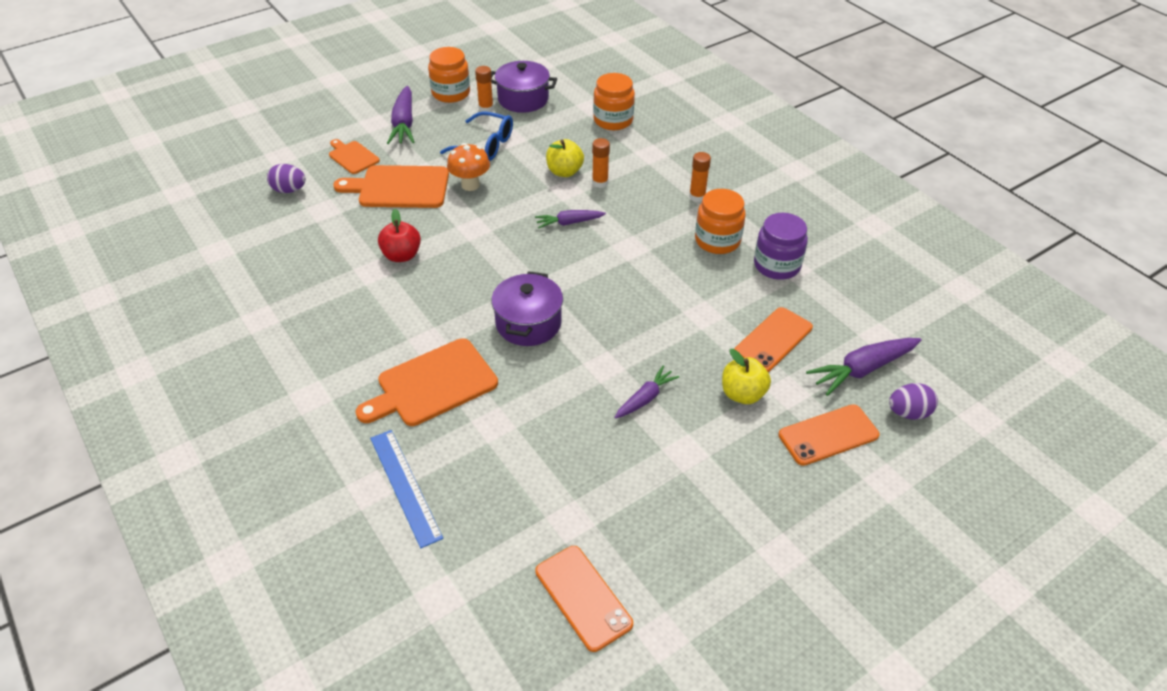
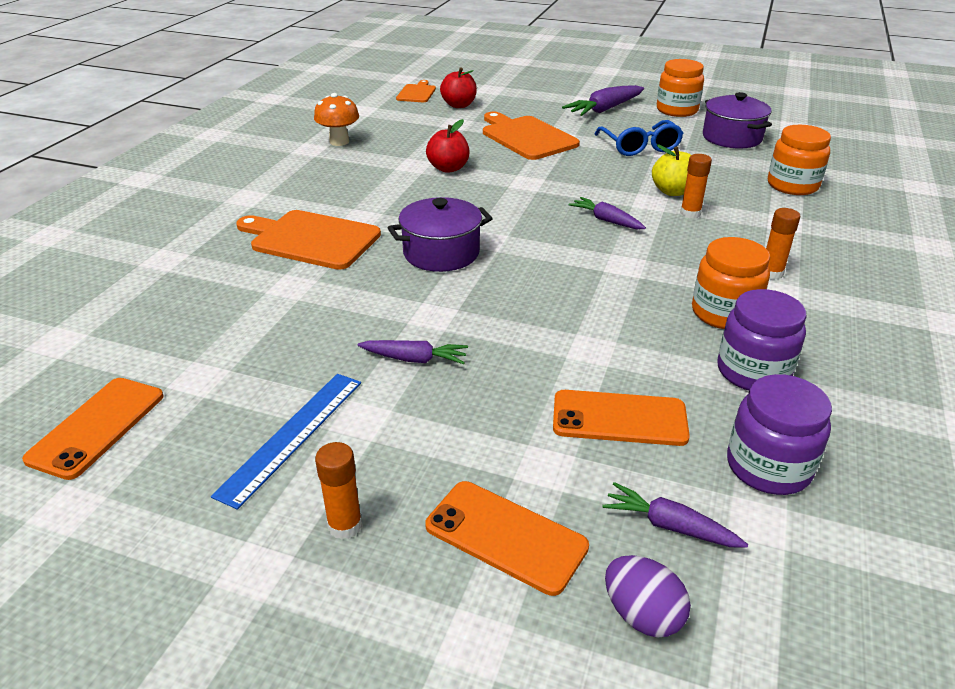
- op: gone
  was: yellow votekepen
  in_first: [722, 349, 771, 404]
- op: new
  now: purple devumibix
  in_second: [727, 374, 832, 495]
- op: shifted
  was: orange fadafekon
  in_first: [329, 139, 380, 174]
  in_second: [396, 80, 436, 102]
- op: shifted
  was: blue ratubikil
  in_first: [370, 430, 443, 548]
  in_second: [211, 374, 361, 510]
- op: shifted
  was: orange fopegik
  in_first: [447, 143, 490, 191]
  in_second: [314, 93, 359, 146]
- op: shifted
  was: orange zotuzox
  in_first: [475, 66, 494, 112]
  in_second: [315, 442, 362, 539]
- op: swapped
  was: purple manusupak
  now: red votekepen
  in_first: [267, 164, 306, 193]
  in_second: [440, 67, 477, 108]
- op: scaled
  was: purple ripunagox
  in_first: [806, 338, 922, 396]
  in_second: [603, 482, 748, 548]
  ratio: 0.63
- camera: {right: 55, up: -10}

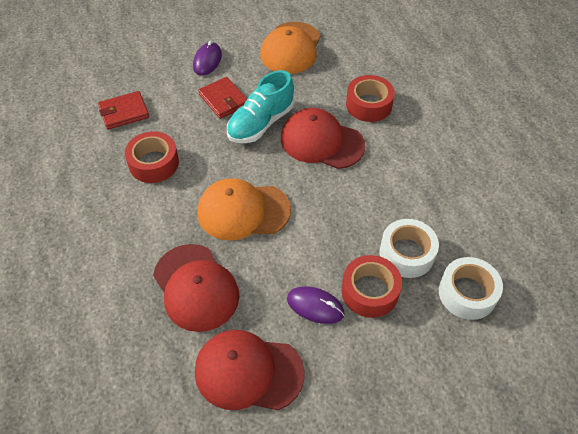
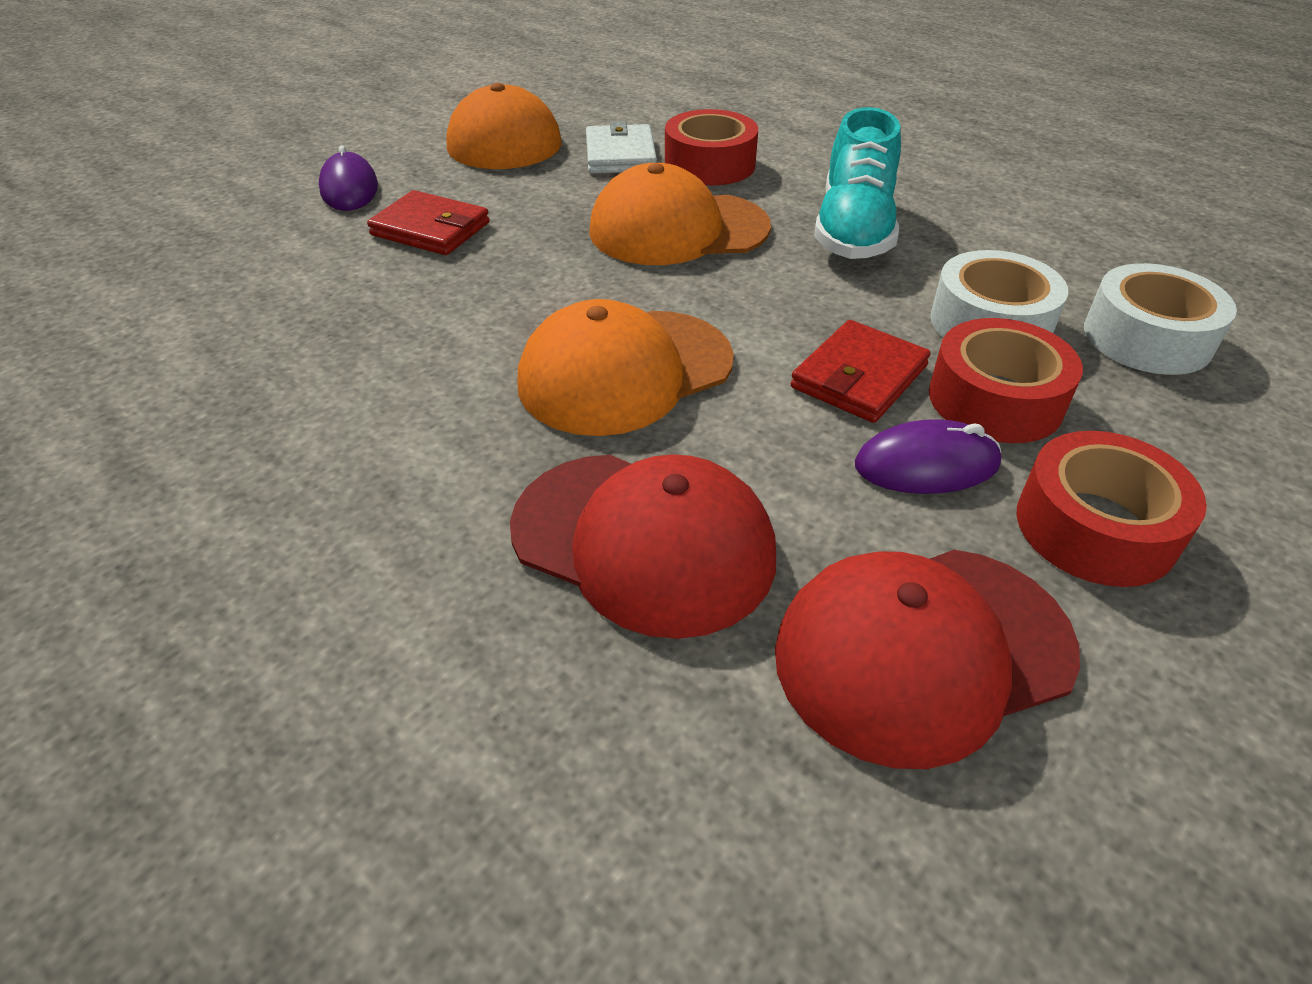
- op: new
  now: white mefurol
  in_second: [586, 121, 657, 174]
- op: shifted
  was: red mefurol
  in_first: [98, 91, 149, 130]
  in_second: [791, 320, 931, 423]
- op: shifted
  was: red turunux
  in_first: [125, 131, 179, 183]
  in_second: [1017, 431, 1207, 587]
- op: shifted
  was: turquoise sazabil
  in_first: [227, 70, 294, 143]
  in_second: [814, 107, 901, 259]
- op: repainted
  was: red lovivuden
  now: orange lovivuden
  in_first: [281, 108, 365, 169]
  in_second: [589, 163, 771, 265]
- camera: {right: -30, up: -10}

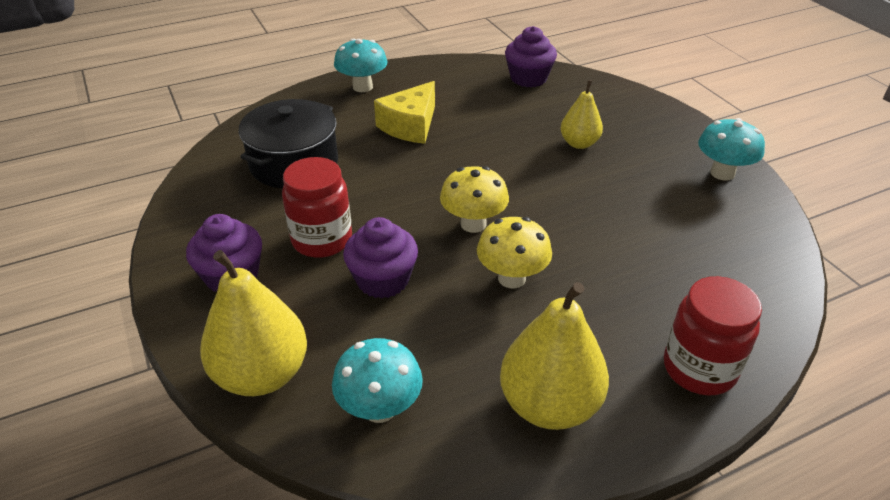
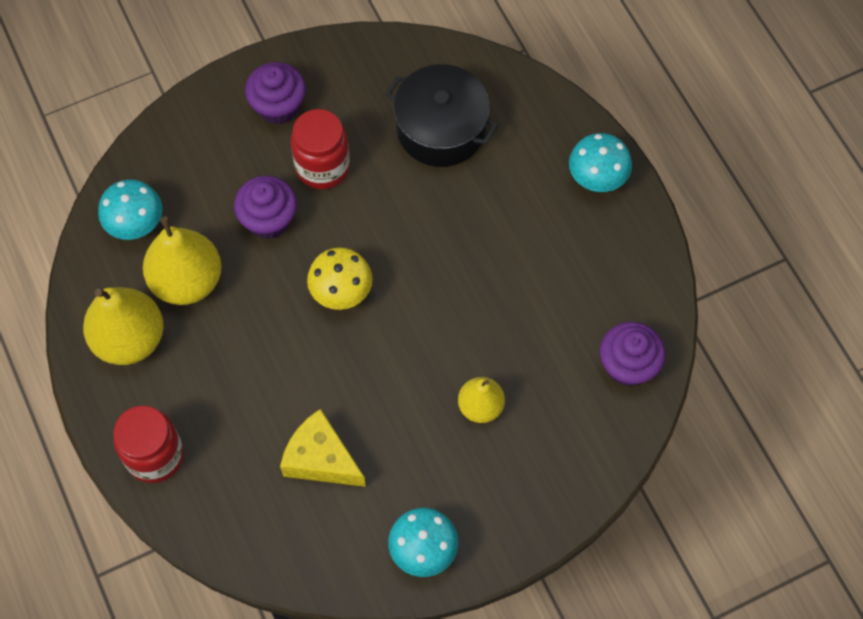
- op: gone
  was: yellow fopegik
  in_first: [477, 217, 552, 289]
- op: shifted
  was: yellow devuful
  in_first: [200, 250, 307, 396]
  in_second: [143, 216, 221, 305]
- op: shifted
  was: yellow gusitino
  in_first: [374, 81, 435, 144]
  in_second: [280, 409, 366, 487]
- camera: {right: 90, up: 25}

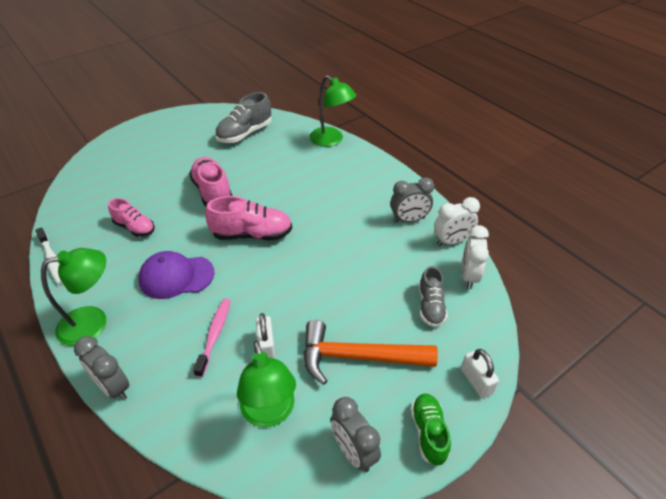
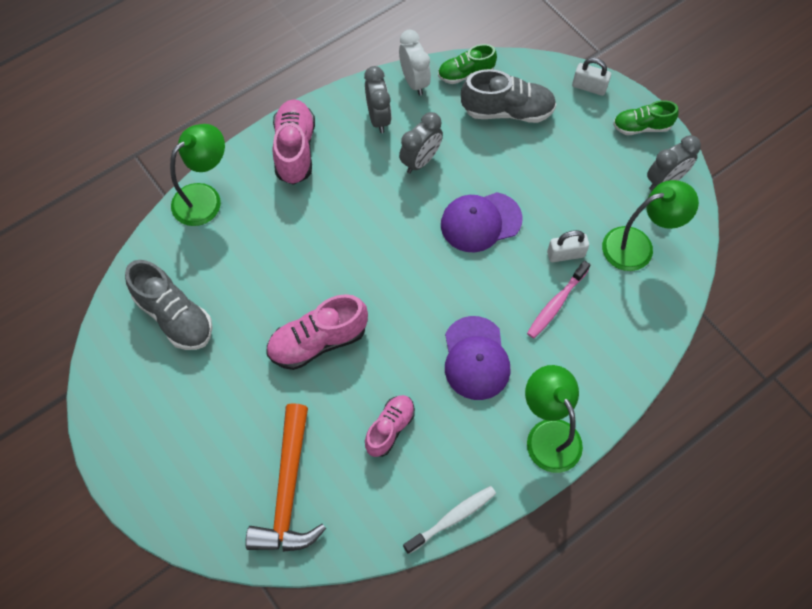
- op: new
  now: purple lovivuden
  in_second: [441, 192, 523, 252]
- op: shifted
  was: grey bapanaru
  in_first: [74, 336, 129, 400]
  in_second: [399, 112, 443, 174]
- op: shifted
  was: pink sazabil
  in_first: [205, 196, 292, 240]
  in_second: [272, 99, 315, 185]
- op: shifted
  was: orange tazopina
  in_first: [303, 320, 438, 385]
  in_second: [245, 403, 326, 552]
- op: swapped
  was: white bapanaru
  now: green sazabil
  in_first: [462, 225, 489, 289]
  in_second: [438, 44, 497, 84]
- op: rotated
  was: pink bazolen
  in_first: [193, 298, 231, 378]
  in_second: [527, 261, 590, 338]
  clockwise: -60
- op: rotated
  was: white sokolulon
  in_first: [461, 349, 499, 398]
  in_second: [572, 58, 611, 96]
  clockwise: 45
- op: scaled
  was: grey sazabil
  in_first: [419, 266, 448, 327]
  in_second: [461, 69, 556, 123]
  ratio: 1.55
- camera: {right: -90, up: 20}

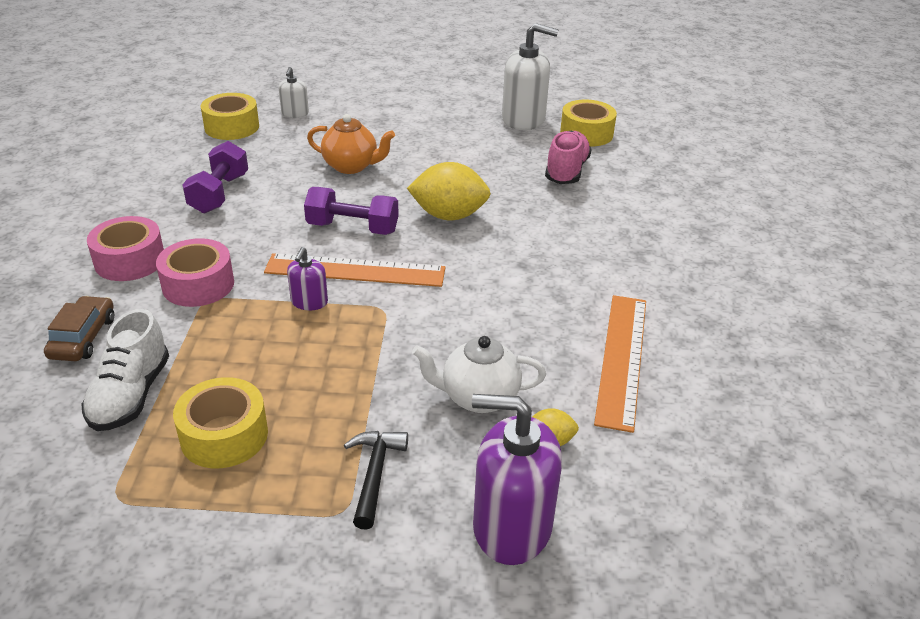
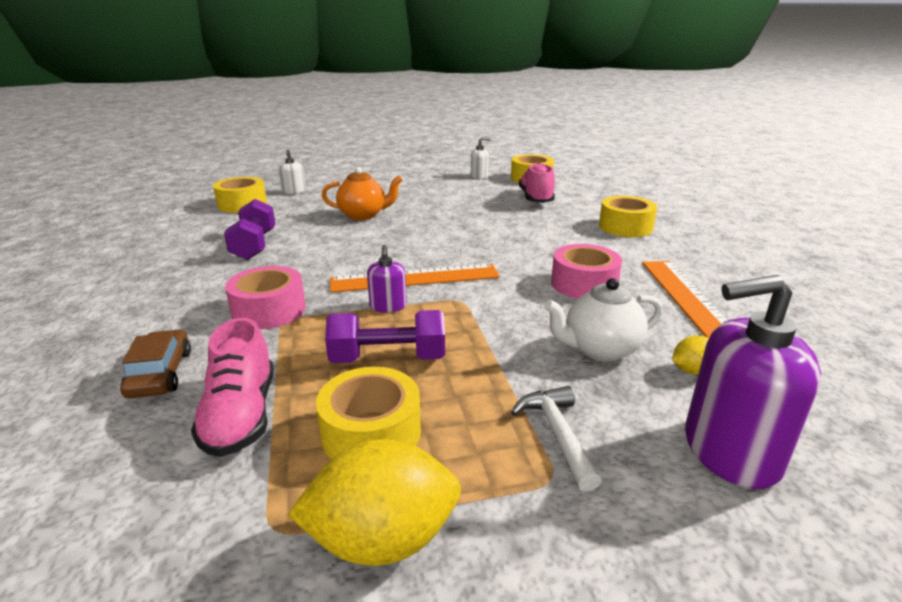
- op: new
  now: yellow turunux
  in_second: [599, 196, 657, 237]
- op: shifted
  was: pink turunux
  in_first: [87, 216, 164, 281]
  in_second: [551, 244, 622, 299]
- op: shifted
  was: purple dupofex
  in_first: [304, 187, 399, 235]
  in_second: [325, 310, 445, 363]
- op: shifted
  was: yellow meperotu
  in_first: [407, 162, 491, 220]
  in_second: [288, 439, 461, 566]
- op: repainted
  was: white sazabil
  now: pink sazabil
  in_first: [81, 309, 169, 431]
  in_second: [191, 318, 274, 457]
- op: repainted
  was: black tazopina
  now: white tazopina
  in_first: [344, 431, 408, 530]
  in_second: [511, 386, 602, 492]
- op: scaled
  was: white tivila
  in_first: [502, 23, 559, 130]
  in_second: [471, 137, 491, 179]
  ratio: 0.5
- camera: {right: -15, up: -10}

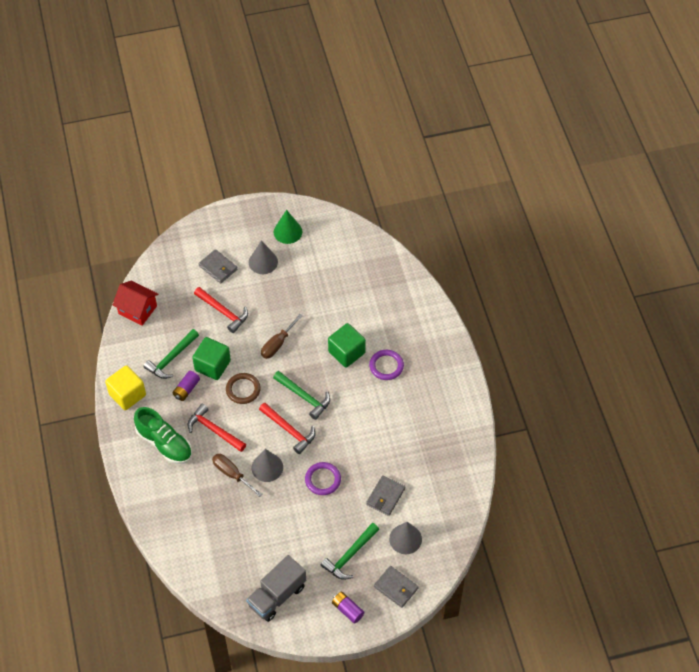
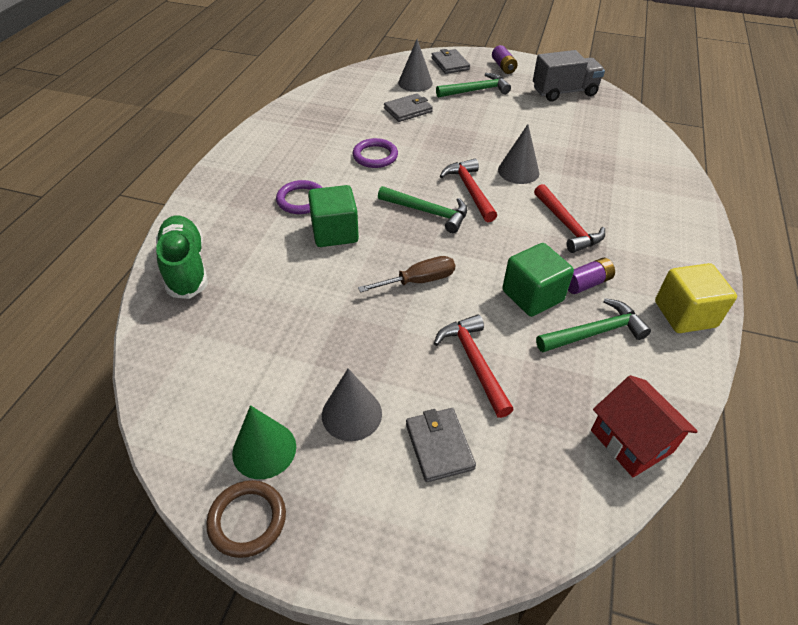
- op: gone
  was: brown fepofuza
  in_first: [212, 454, 262, 497]
- op: shifted
  was: green sazabil
  in_first: [134, 407, 192, 464]
  in_second: [156, 215, 208, 299]
- op: shifted
  was: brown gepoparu
  in_first: [226, 373, 261, 404]
  in_second: [206, 480, 286, 558]
- op: shifted
  was: purple gepoparu
  in_first: [305, 462, 341, 495]
  in_second: [353, 138, 398, 168]
- op: rotated
  was: green tazopina
  in_first: [273, 371, 330, 420]
  in_second: [378, 186, 467, 233]
  clockwise: 135
- camera: {right: -150, up: -10}

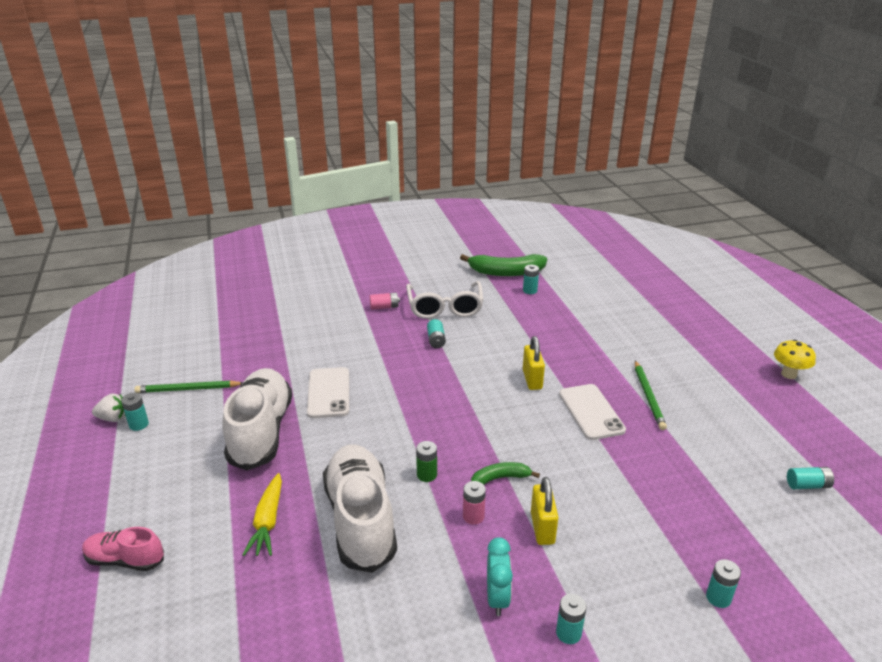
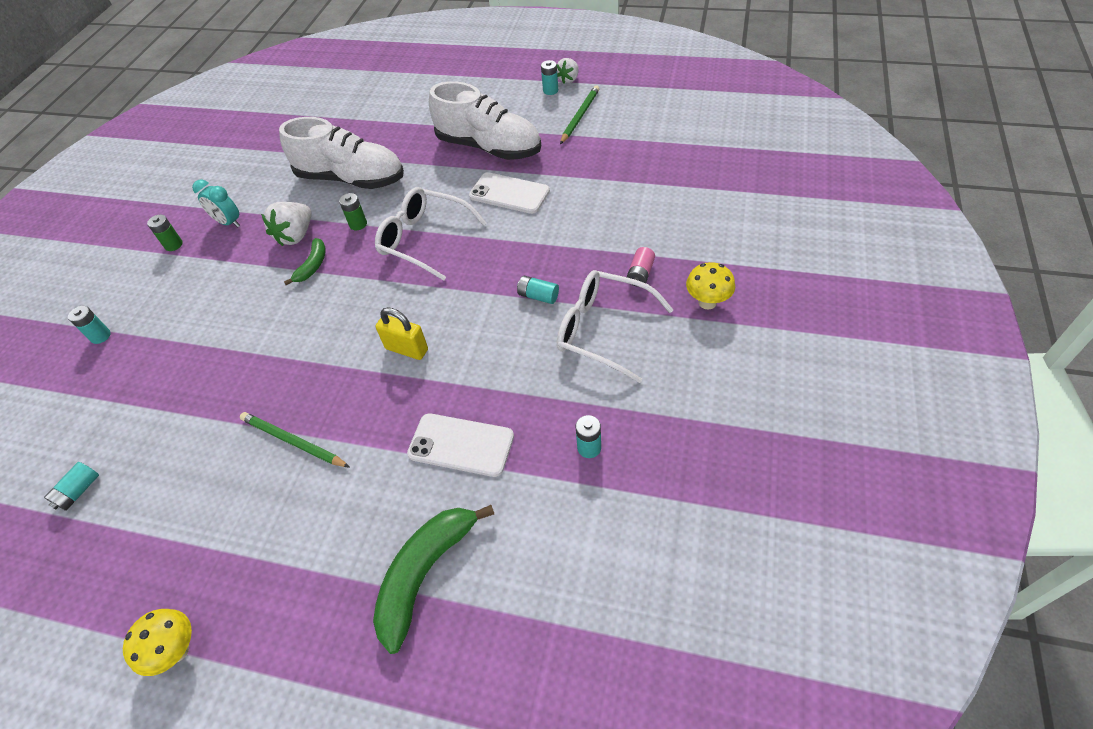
- op: gone
  was: pink sazabil
  in_first: [82, 527, 164, 571]
- op: gone
  was: yellow ripunagox
  in_first: [242, 473, 282, 556]
- op: gone
  was: yellow sokolulon
  in_first: [531, 477, 558, 545]
- op: new
  now: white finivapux
  in_second: [375, 187, 487, 281]
- op: new
  now: yellow fopegik
  in_second: [686, 262, 735, 310]
- op: shifted
  was: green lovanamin
  in_first: [460, 254, 547, 276]
  in_second: [373, 505, 494, 654]
- op: shifted
  was: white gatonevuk
  in_first: [559, 384, 626, 440]
  in_second: [407, 413, 514, 477]
- op: swapped
  was: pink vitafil
  now: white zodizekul
  in_first: [463, 481, 486, 525]
  in_second: [261, 202, 312, 246]
- op: repainted
  was: turquoise vitafil
  now: green vitafil
  in_first: [556, 594, 586, 644]
  in_second: [147, 215, 183, 251]
- camera: {right: 125, up: 20}

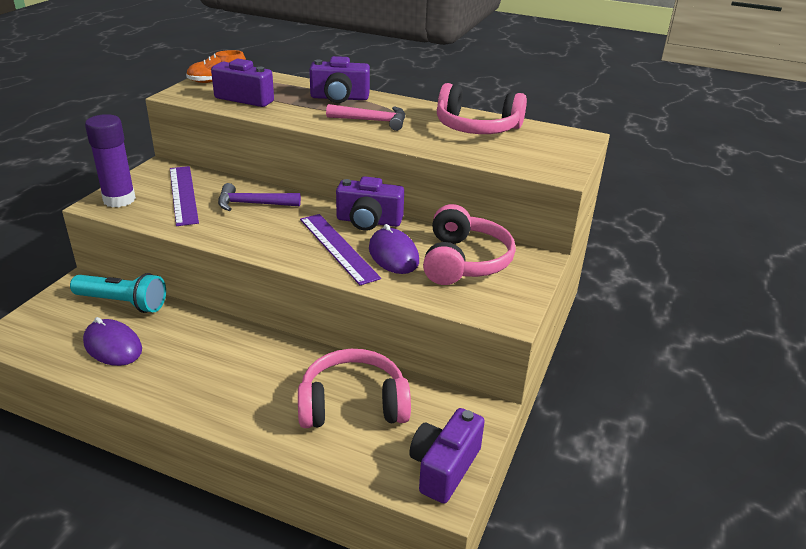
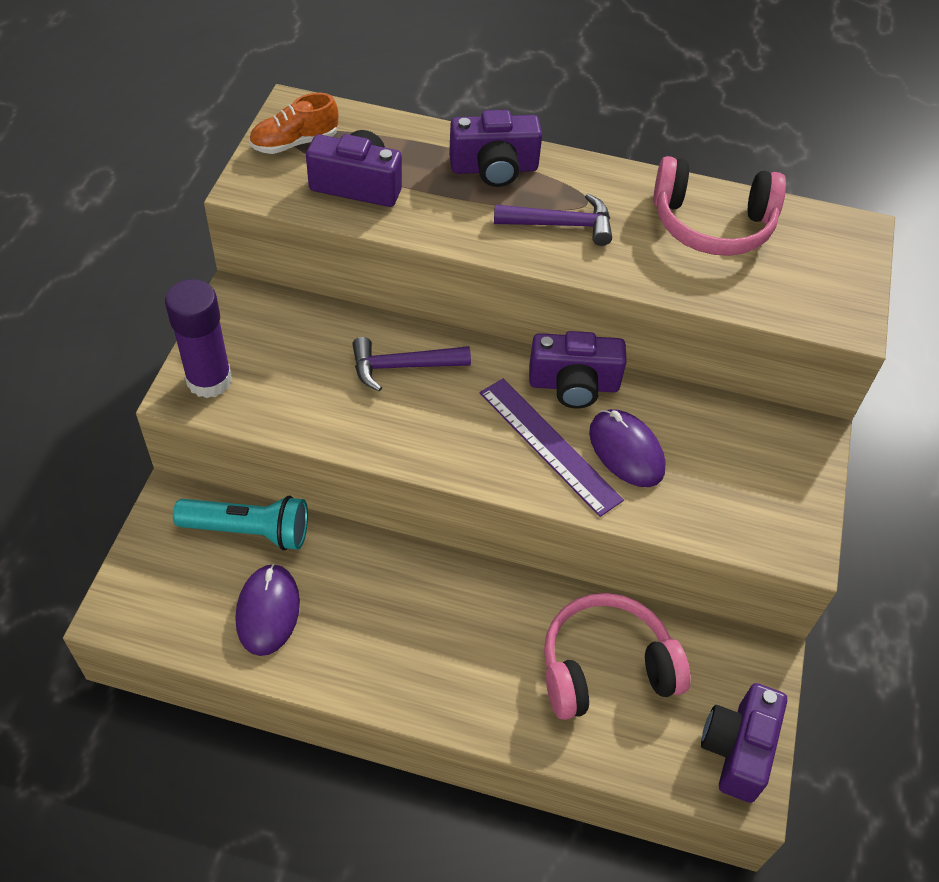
- op: gone
  was: purple ratubikil
  in_first: [170, 166, 199, 226]
- op: gone
  was: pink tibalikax
  in_first: [423, 204, 516, 285]
- op: repainted
  was: pink tazopina
  now: purple tazopina
  in_first: [326, 104, 405, 131]
  in_second: [494, 193, 612, 246]
- op: rotated
  was: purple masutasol
  in_first: [83, 317, 142, 366]
  in_second: [235, 563, 300, 656]
  clockwise: 60
- camera: {right: -10, up: 20}

